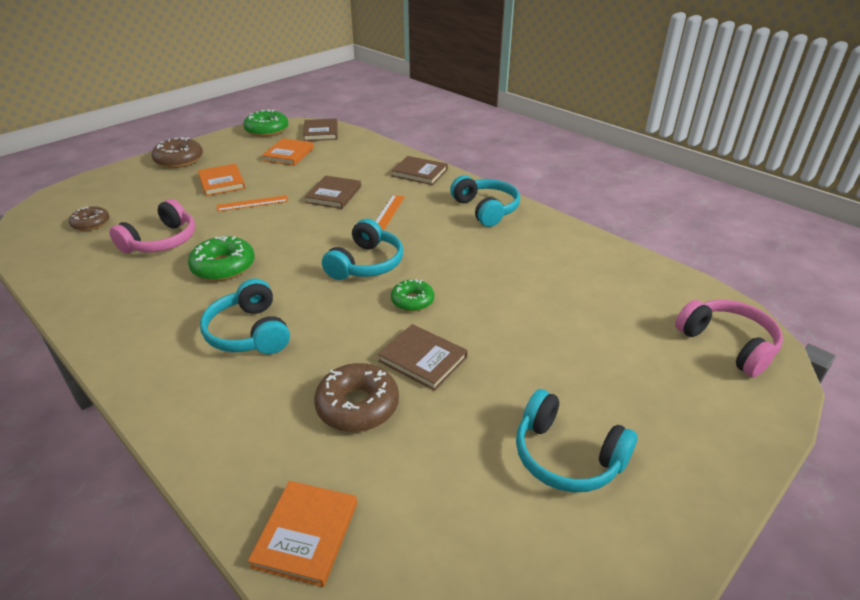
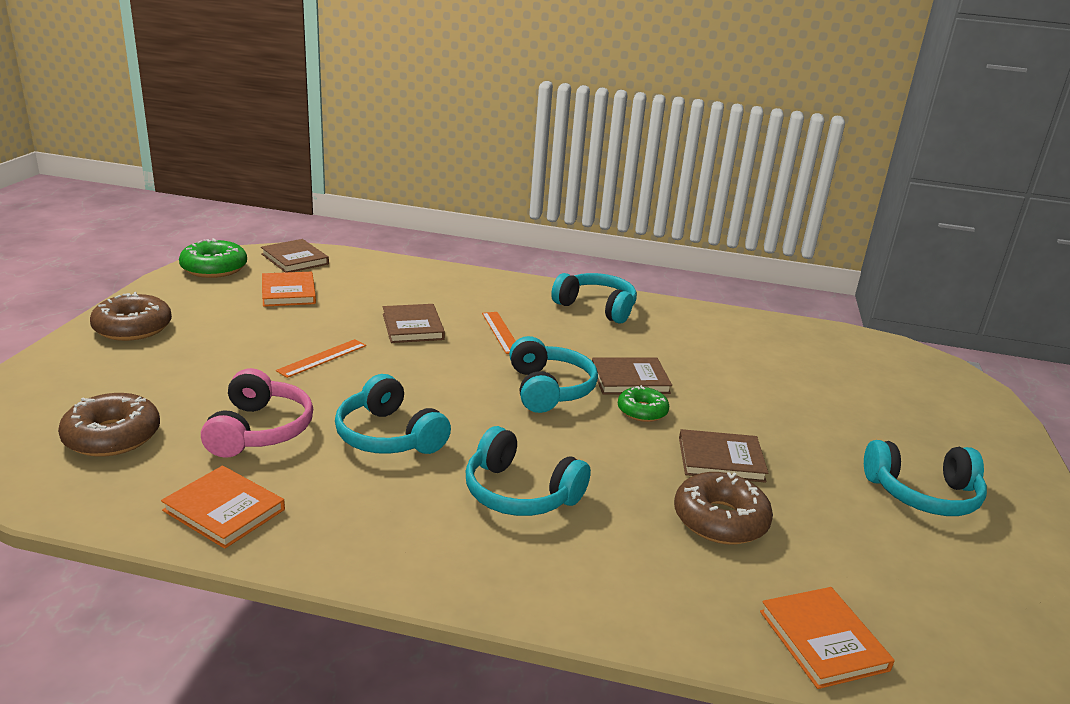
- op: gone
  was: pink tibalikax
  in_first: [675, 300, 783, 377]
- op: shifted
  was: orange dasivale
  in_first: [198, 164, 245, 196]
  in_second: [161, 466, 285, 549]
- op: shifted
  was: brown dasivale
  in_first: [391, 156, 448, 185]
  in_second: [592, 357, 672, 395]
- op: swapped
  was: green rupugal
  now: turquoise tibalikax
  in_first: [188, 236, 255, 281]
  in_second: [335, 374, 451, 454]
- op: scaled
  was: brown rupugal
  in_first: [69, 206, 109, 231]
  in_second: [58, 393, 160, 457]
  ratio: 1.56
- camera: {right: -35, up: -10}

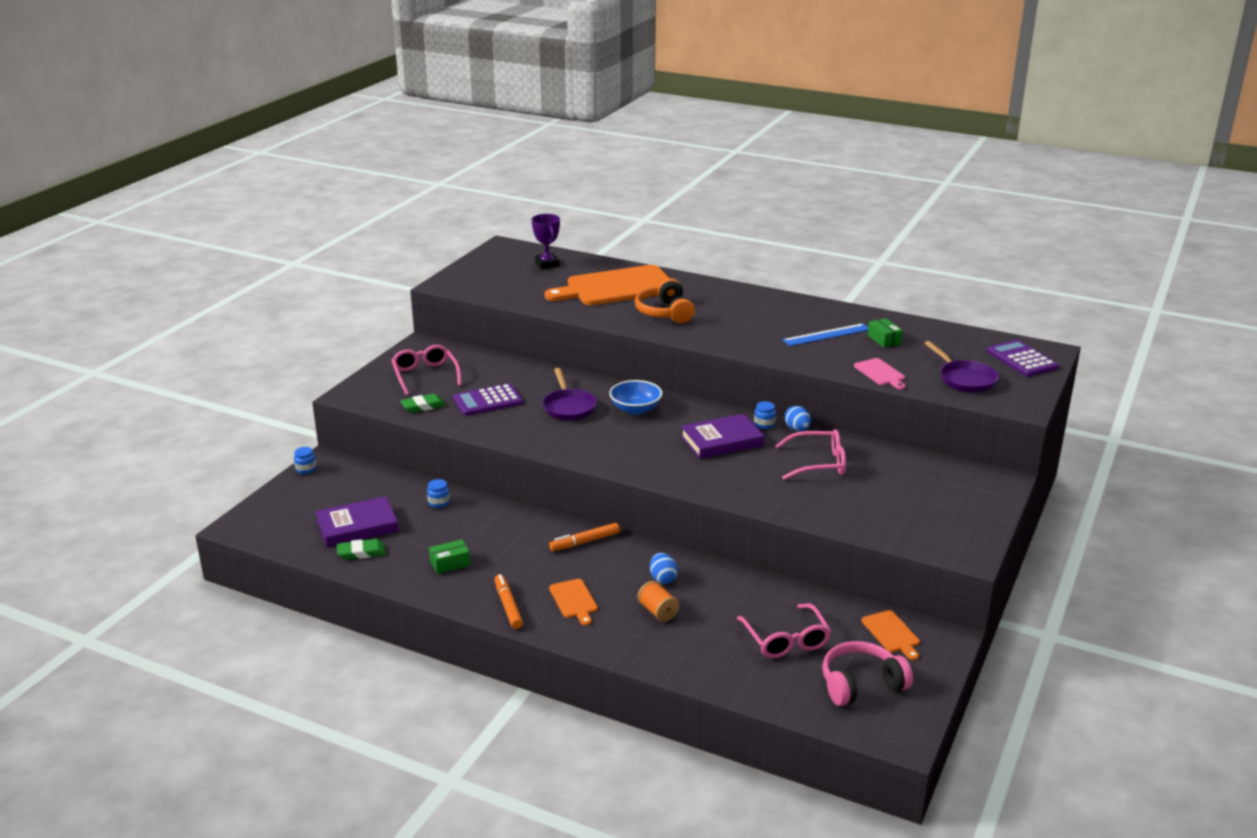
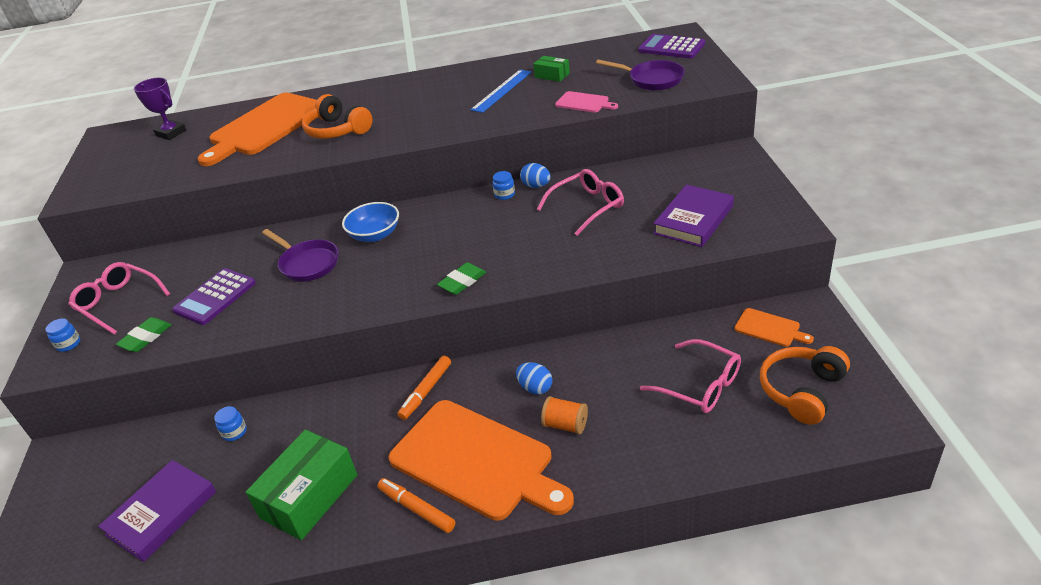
- op: shifted
  was: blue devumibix
  in_first: [294, 447, 316, 474]
  in_second: [45, 318, 81, 352]
- op: shifted
  was: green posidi
  in_first: [337, 539, 385, 560]
  in_second: [437, 262, 486, 295]
- op: shifted
  was: purple dasivale
  in_first: [681, 414, 764, 459]
  in_second: [653, 184, 734, 247]
- op: repainted
  was: pink tibalikax
  now: orange tibalikax
  in_first: [822, 641, 913, 706]
  in_second: [760, 346, 850, 425]
- op: scaled
  was: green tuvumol
  in_first: [429, 539, 471, 574]
  in_second: [246, 430, 357, 540]
  ratio: 2.01
- op: scaled
  was: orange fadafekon
  in_first: [549, 579, 598, 626]
  in_second: [388, 400, 574, 521]
  ratio: 2.32
- camera: {right: -30, up: 10}

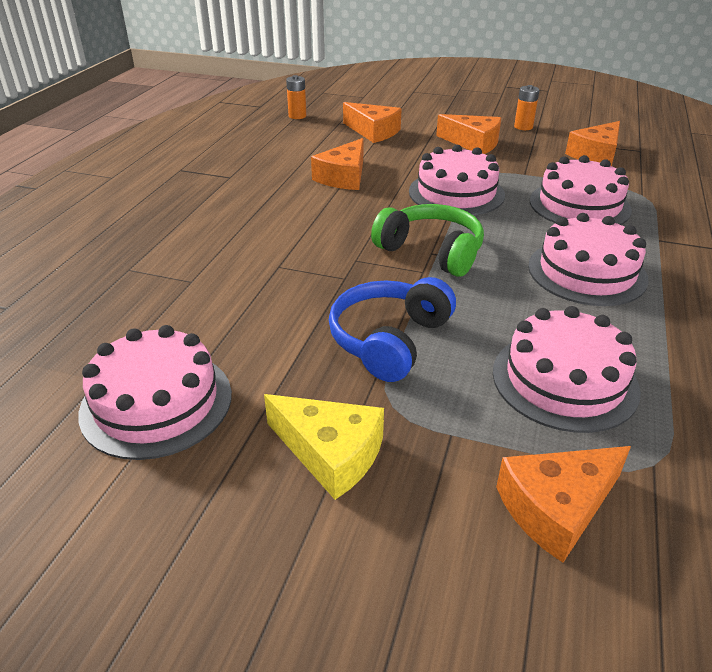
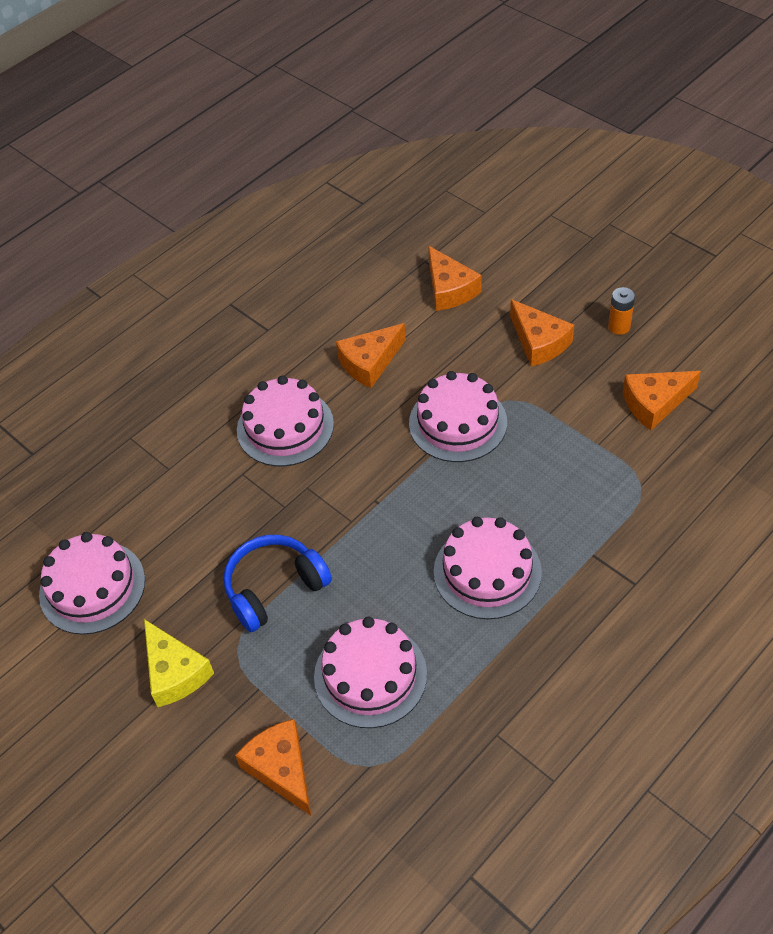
- op: gone
  was: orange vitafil
  in_first: [286, 75, 307, 119]
- op: gone
  was: green tibalikax
  in_first: [371, 204, 484, 277]
- op: shifted
  was: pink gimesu
  in_first: [530, 155, 632, 225]
  in_second: [237, 376, 334, 466]
- op: rotated
  was: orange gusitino
  in_first: [496, 446, 631, 563]
  in_second: [235, 719, 311, 815]
  clockwise: 60
- camera: {right: 30, up: 15}

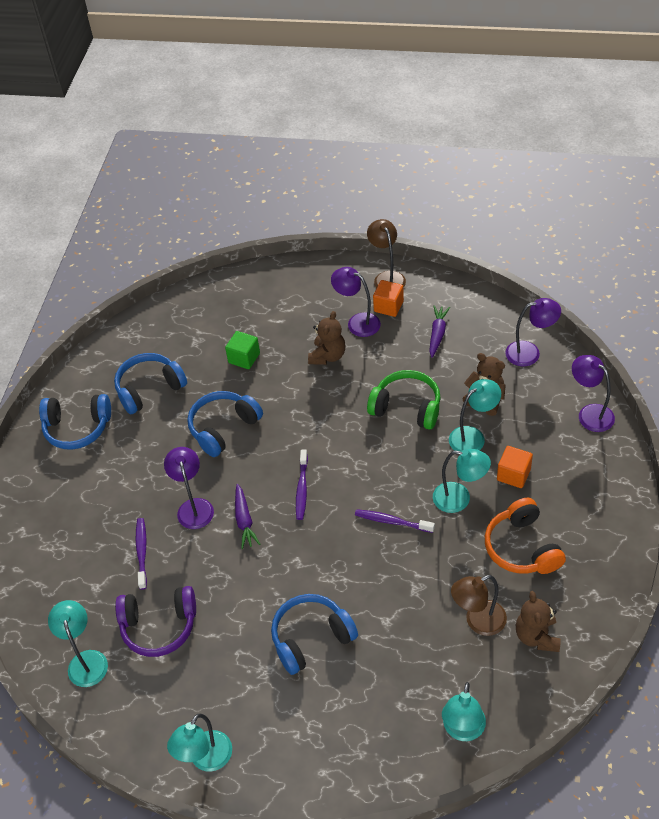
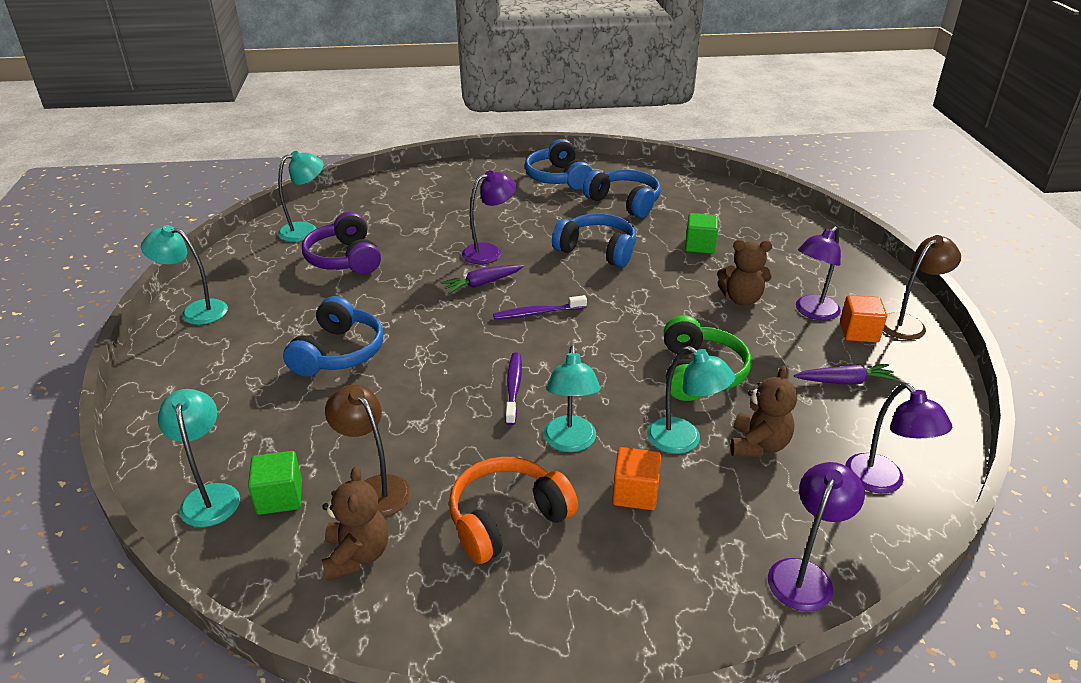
- op: gone
  was: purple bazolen
  in_first: [136, 518, 147, 590]
- op: new
  now: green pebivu
  in_second: [248, 451, 302, 515]
- op: rotated
  was: blue tibalikax
  in_first: [271, 594, 358, 675]
  in_second: [283, 296, 383, 377]
  clockwise: 60
- op: rotated
  was: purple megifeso
  in_first: [331, 267, 381, 337]
  in_second: [796, 226, 841, 320]
  clockwise: -150
- op: rotated
  was: turquoise megifeso
  in_first: [442, 682, 486, 741]
  in_second: [158, 389, 240, 527]
  clockwise: 75
- op: rotated
  was: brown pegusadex
  in_first: [516, 591, 561, 652]
  in_second: [322, 466, 389, 581]
  clockwise: 105
- camera: {right: 70, up: -15}

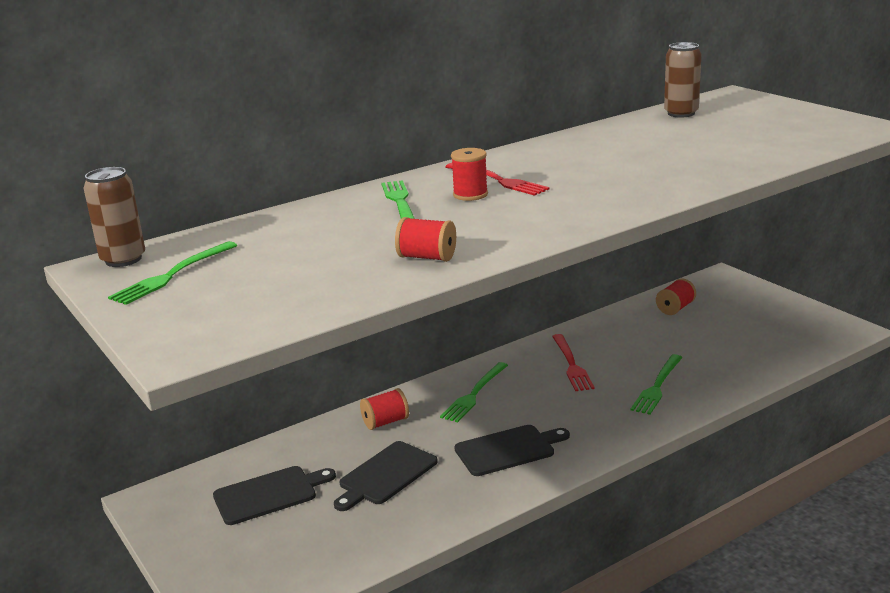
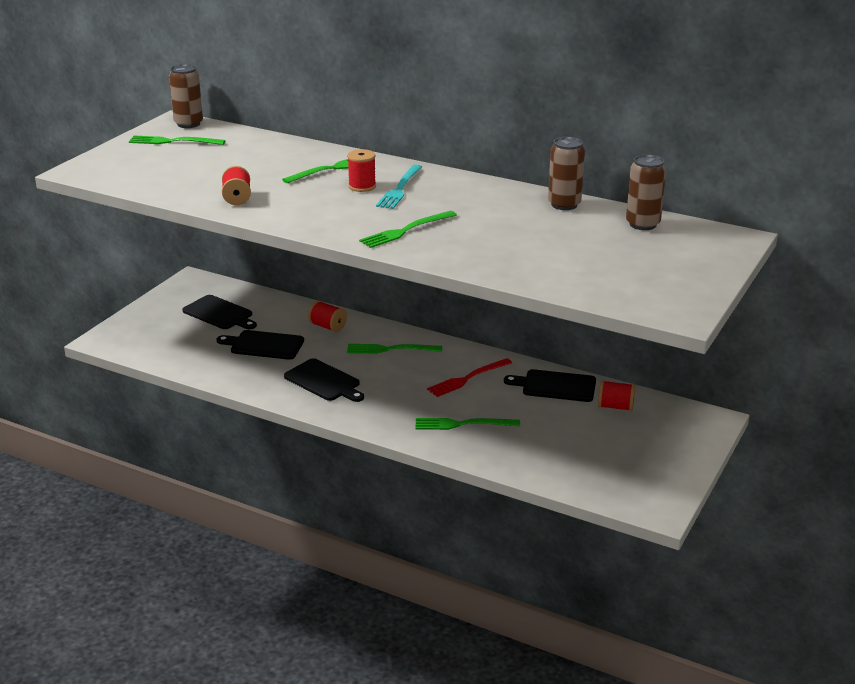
- op: new
  now: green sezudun
  in_second: [359, 211, 457, 248]
- op: new
  now: black fadafekon
  in_second: [504, 369, 596, 402]
- op: new
  now: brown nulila
  in_second: [548, 137, 585, 210]
- op: repainted
  was: red sezudun
  now: turquoise sezudun
  in_first: [445, 163, 550, 196]
  in_second: [376, 165, 422, 209]
- camera: {right: 60, up: 5}

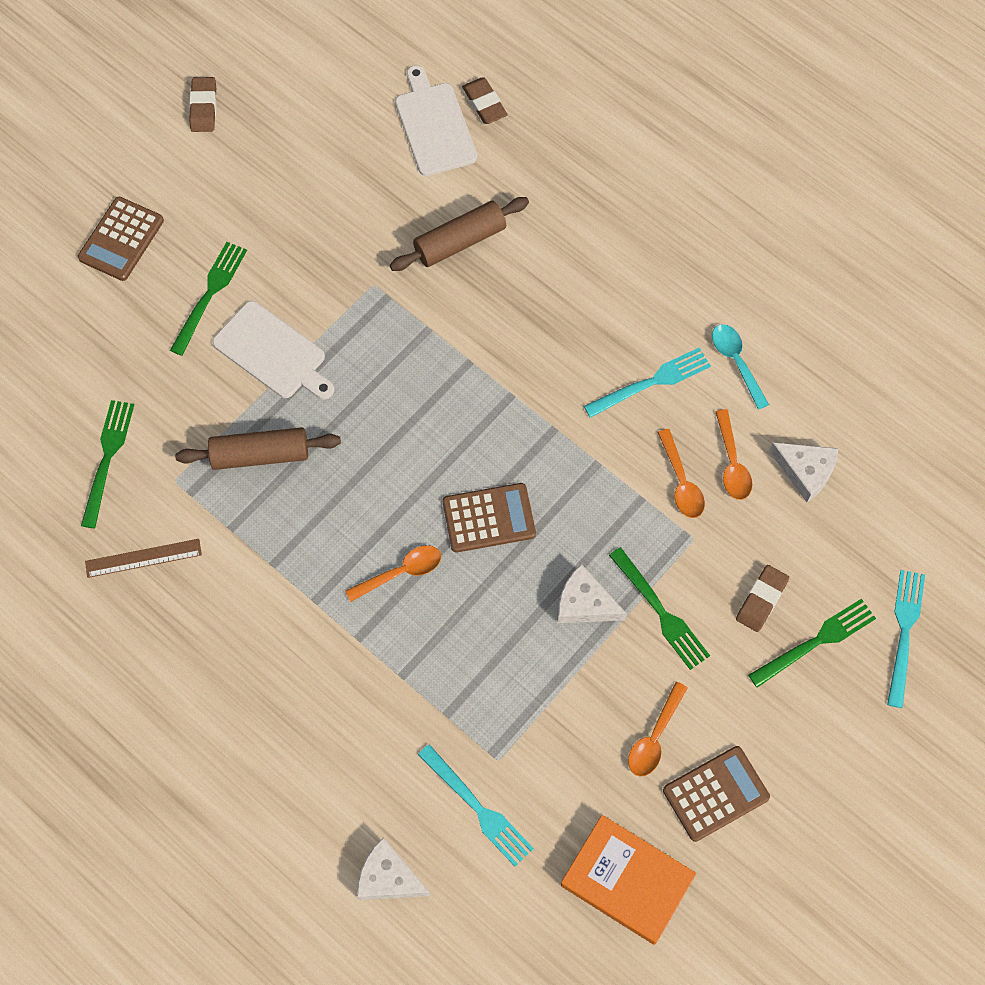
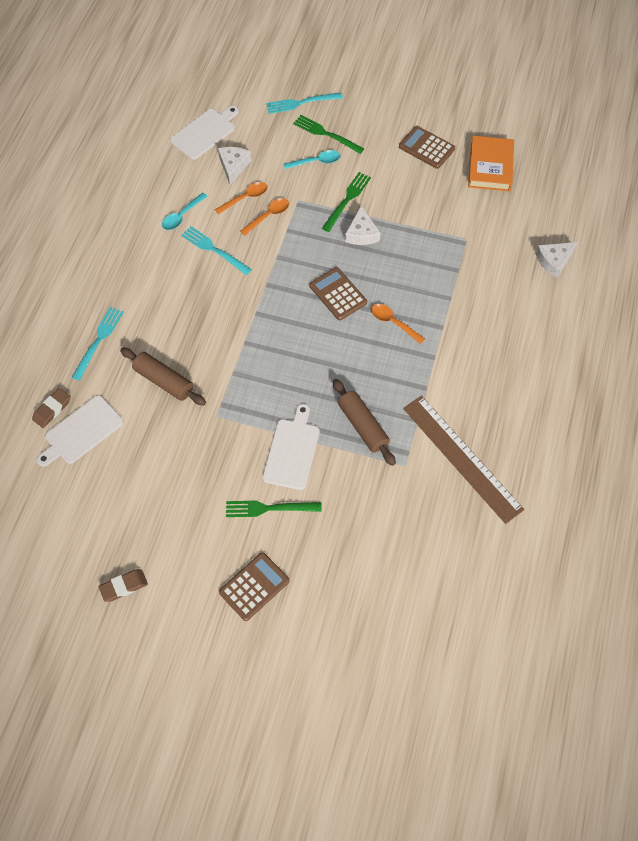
- op: gone
  was: green sezudun
  in_first: [81, 400, 134, 528]
- op: gone
  was: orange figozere
  in_first: [628, 682, 688, 776]
- op: new
  now: white fadafekon
  in_second: [170, 106, 239, 160]
- op: shifted
  was: turquoise sezudun
  in_first: [418, 744, 534, 866]
  in_second: [72, 307, 124, 381]
- op: swapped
  was: brown posidi
  now: turquoise figozere
  in_first: [736, 565, 789, 632]
  in_second: [284, 150, 340, 169]
- op: rotated
  was: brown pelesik
  in_first: [78, 197, 164, 281]
  in_second: [219, 552, 290, 621]
  clockwise: -45
- op: rotated
  was: white gusitino
  in_first: [357, 837, 430, 900]
  in_second: [536, 242, 577, 278]
  clockwise: 60
- op: scaled
  was: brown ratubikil
  in_first: [85, 539, 202, 578]
  in_second: [403, 396, 524, 524]
  ratio: 2.06
- camera: {right: -115, up: -5}

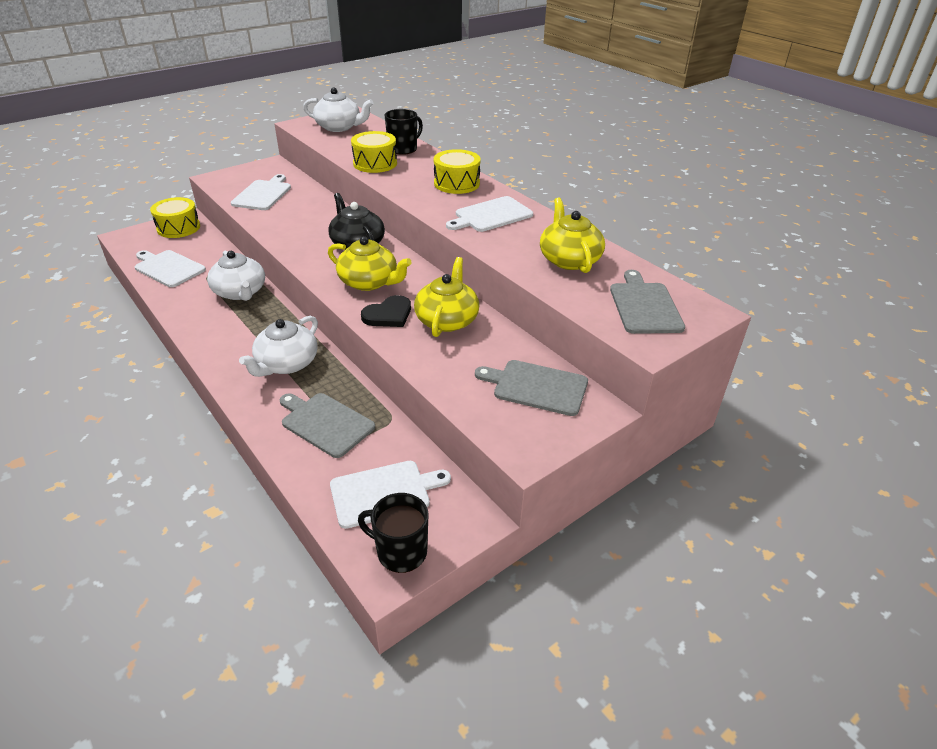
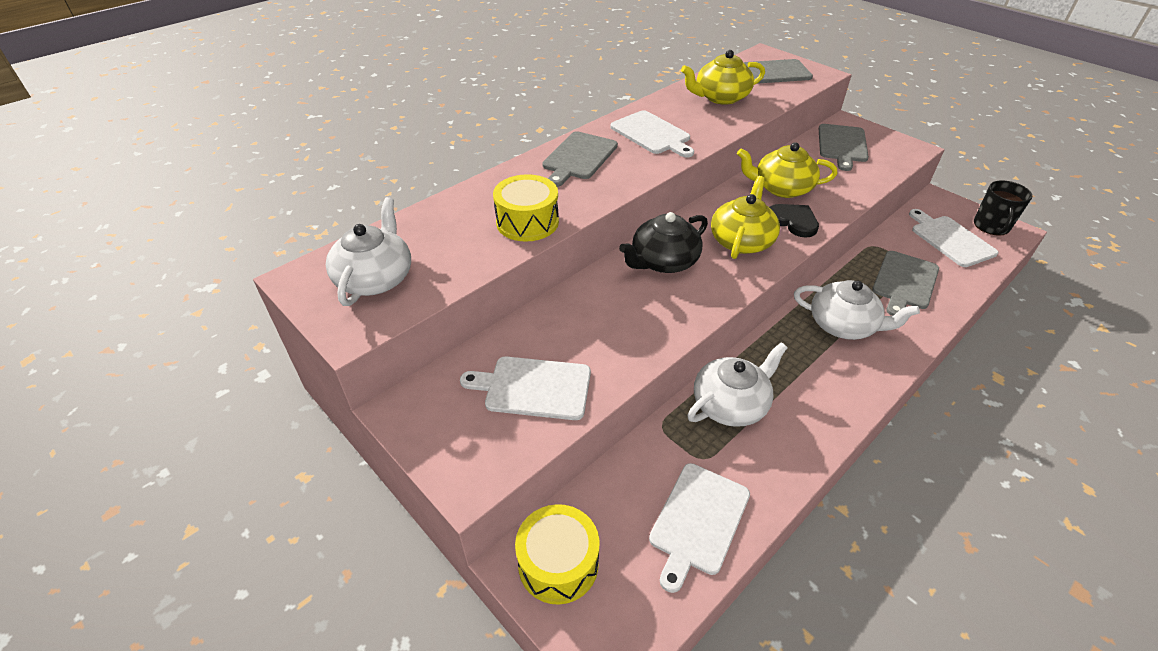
- op: gone
  was: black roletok
  in_first: [385, 109, 423, 155]
- op: swapped
  was: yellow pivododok
  now: grey fadafekon
  in_first: [434, 149, 481, 194]
  in_second: [542, 131, 618, 187]
- camera: {right: -95, up: 5}

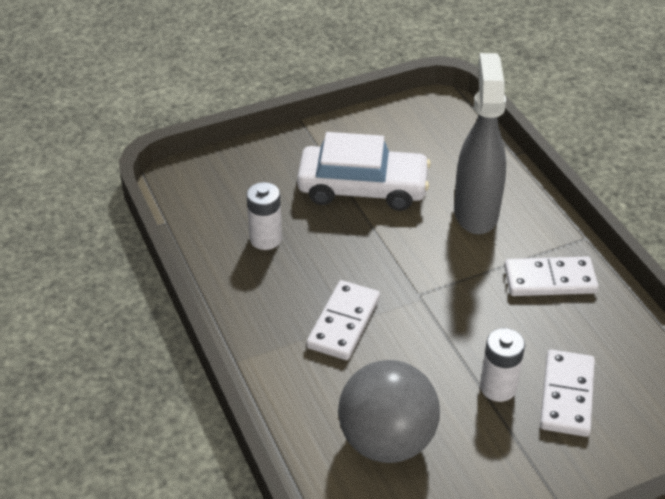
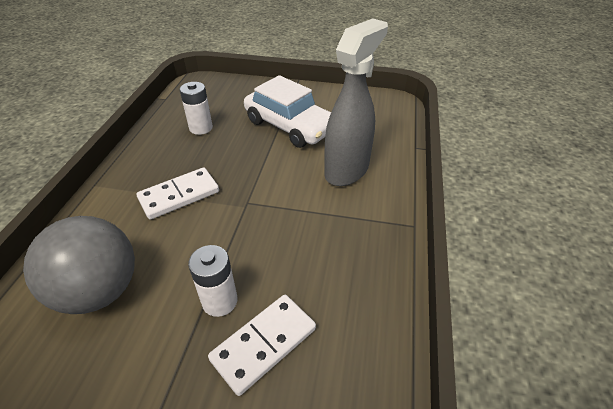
- op: gone
  was: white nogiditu
  in_first: [504, 256, 599, 296]
- camera: {right: 35, up: 0}

